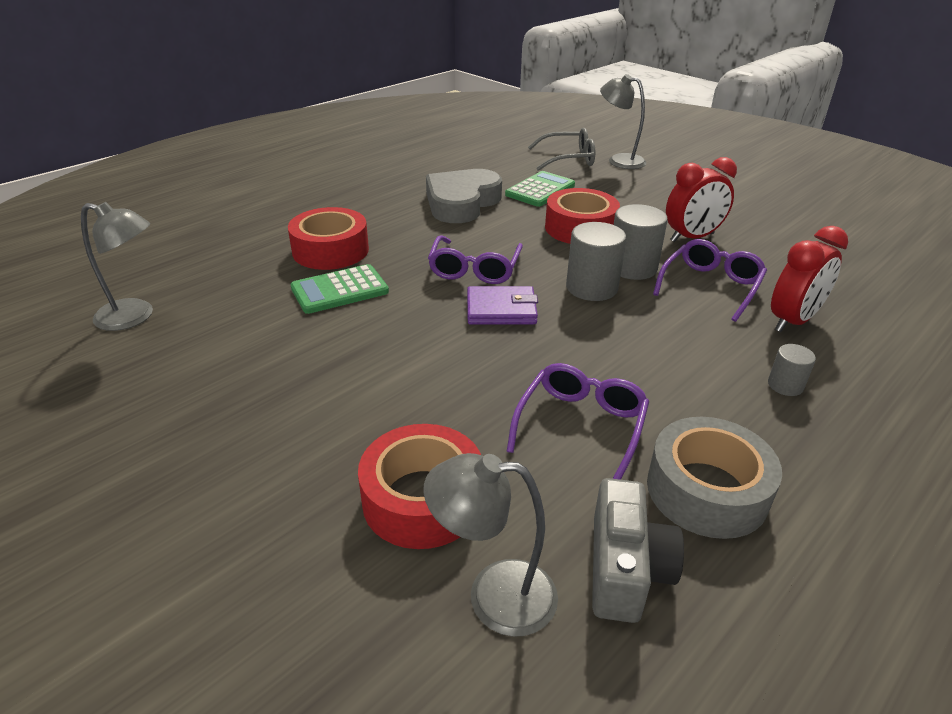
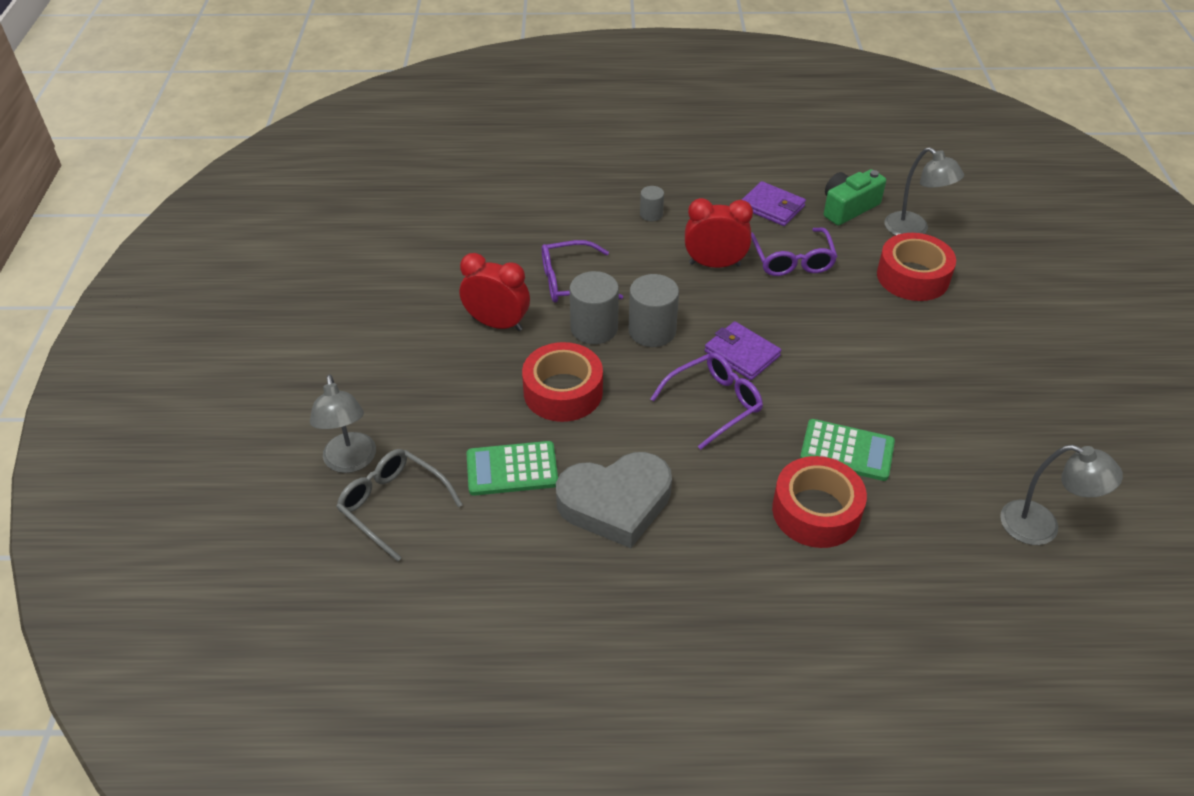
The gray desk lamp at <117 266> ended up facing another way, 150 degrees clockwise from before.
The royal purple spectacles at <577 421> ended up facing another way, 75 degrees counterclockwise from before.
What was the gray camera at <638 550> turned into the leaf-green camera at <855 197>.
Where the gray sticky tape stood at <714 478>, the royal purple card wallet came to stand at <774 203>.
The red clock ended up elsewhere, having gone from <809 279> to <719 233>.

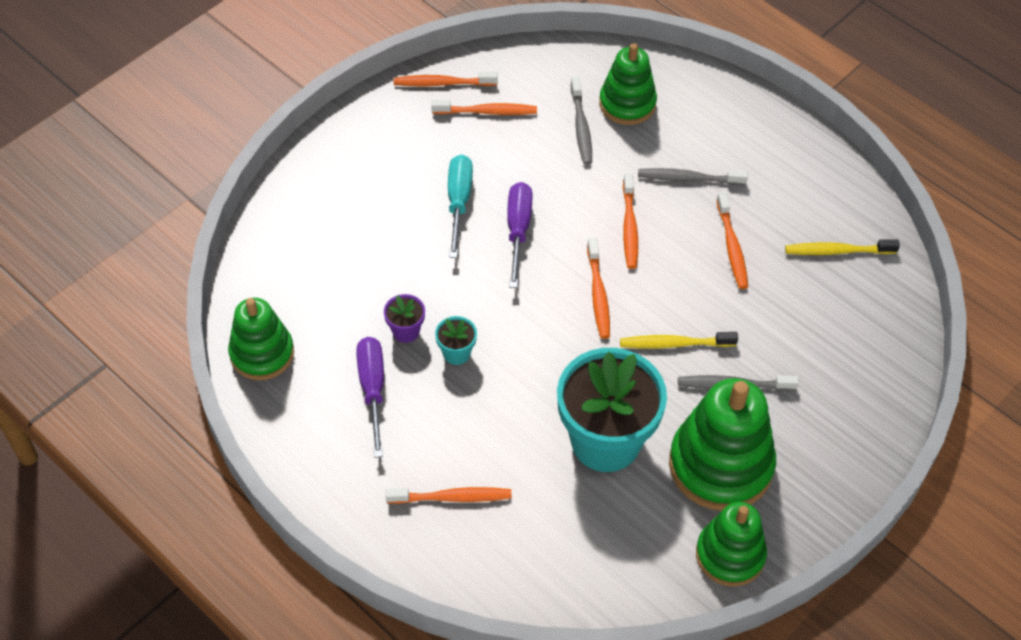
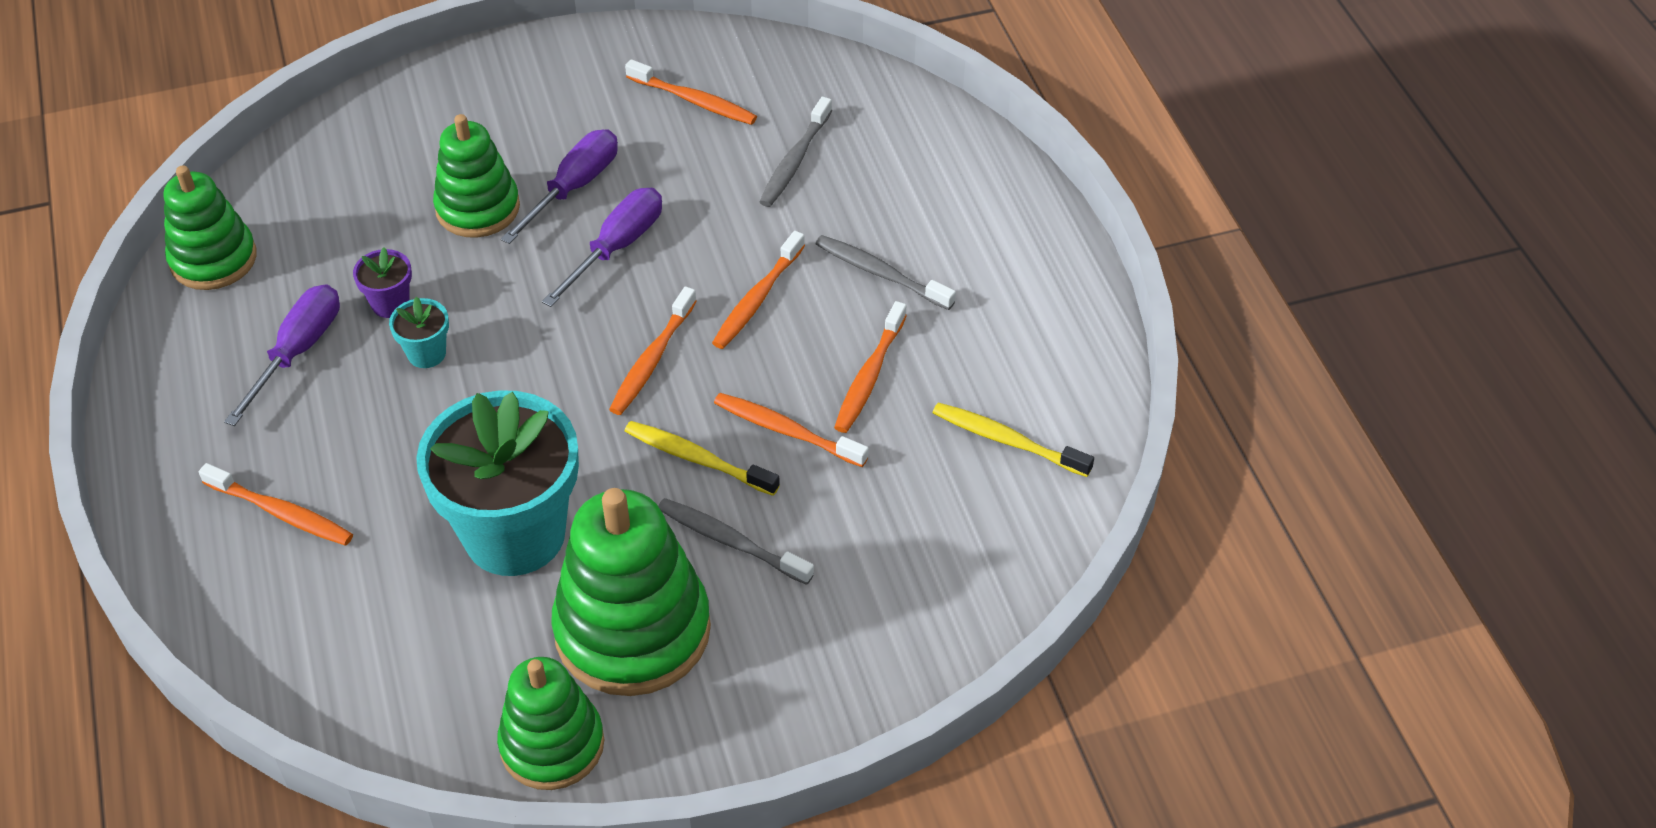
The orange tooth brush ended up elsewhere, having gone from <446 79> to <791 430>.
What was the teal screwdriver at <460 206> turned into the royal purple screwdriver at <559 186>.
The leaf-green stacking rings ended up elsewhere, having gone from <628 84> to <476 176>.

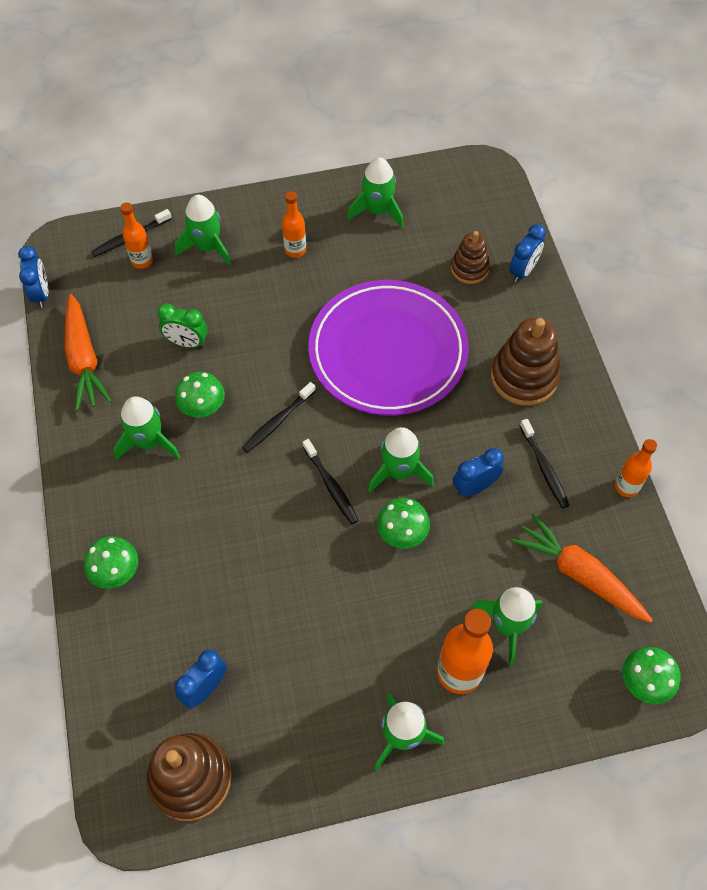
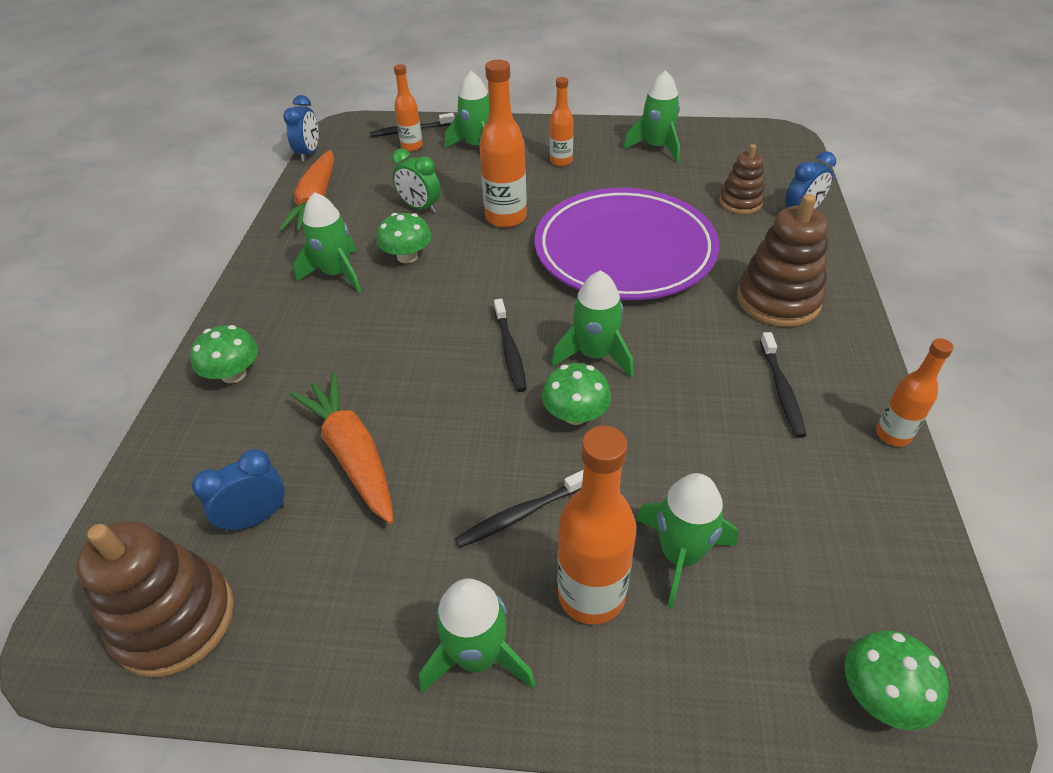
The jet-black tooth brush ended up elsewhere, having gone from <279 417> to <519 509>.
The second view lost the blue clock at <478 472>.
The orange toy carrot ended up elsewhere, having gone from <582 568> to <341 448>.
The second view gained the orange bottle at <503 144>.

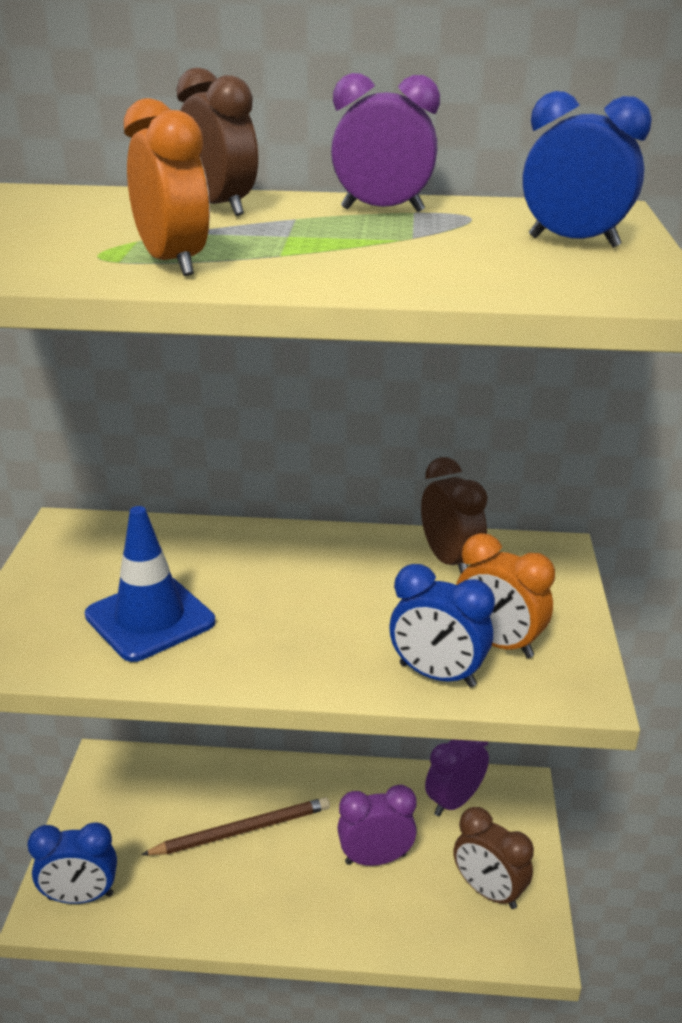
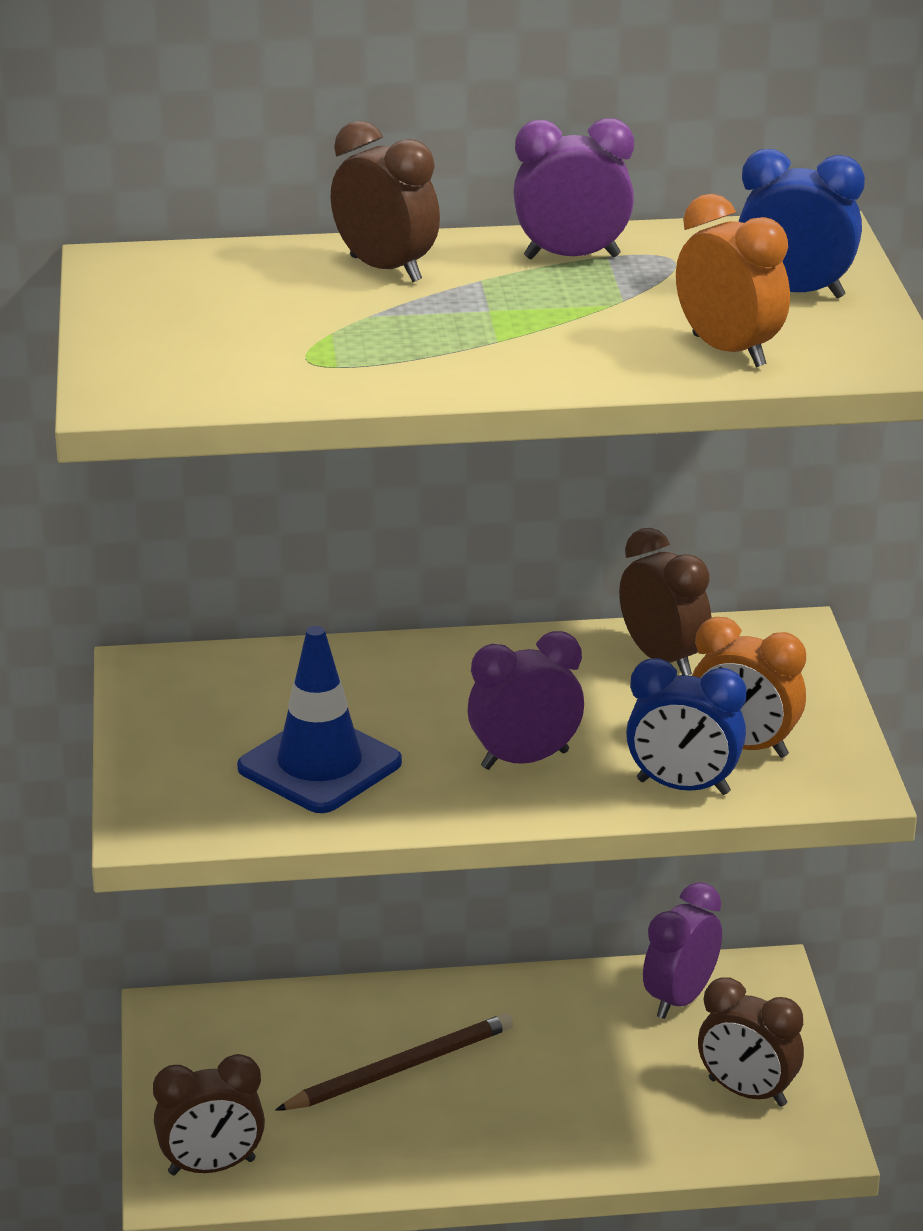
What was the blue clock at <72 863> turned into the dark brown clock at <209 1115>.
The orange clock ended up elsewhere, having gone from <167 187> to <733 280>.
The royal purple clock ended up elsewhere, having gone from <377 825> to <526 700>.

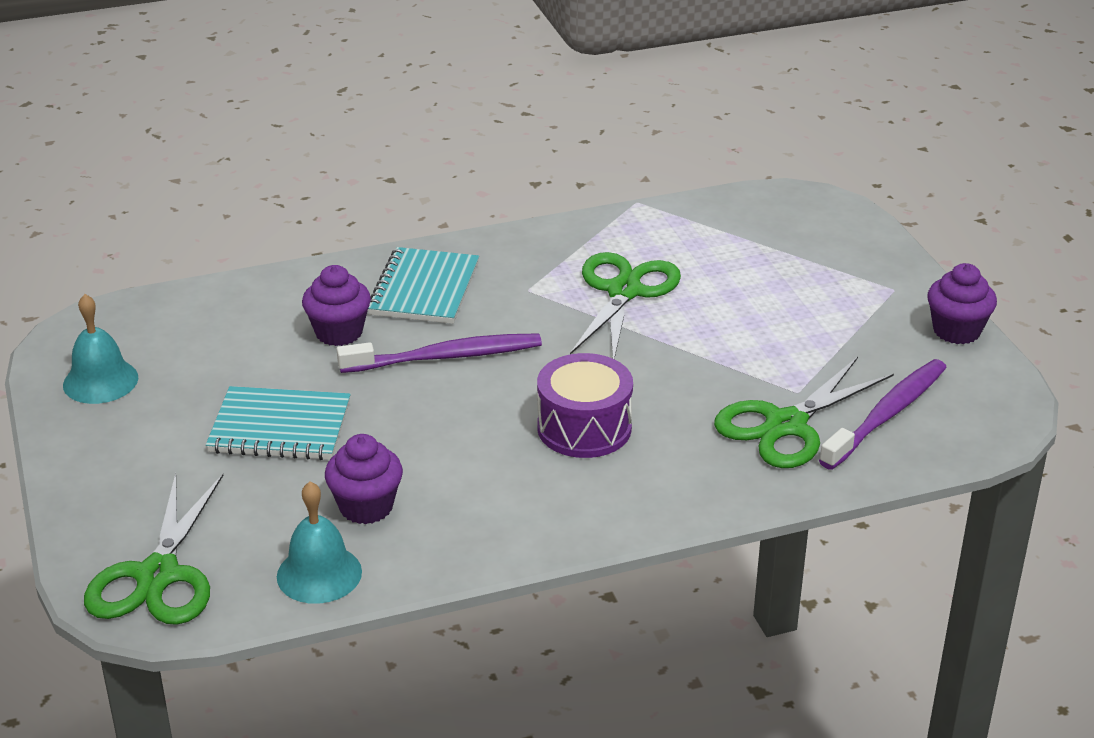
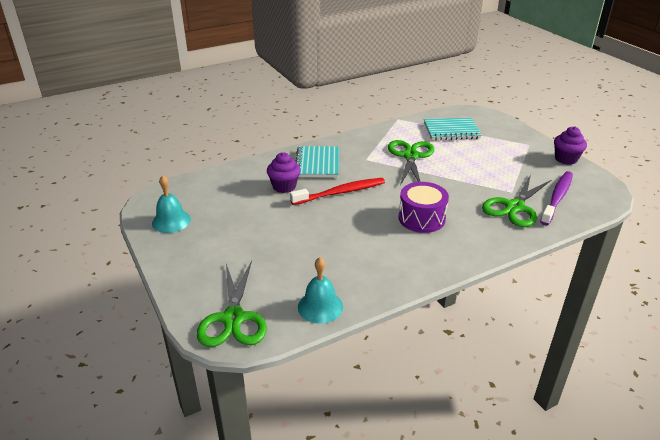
The teal notebook ended up elsewhere, having gone from <278 423> to <453 129>.
The second view lost the royal purple cupcake at <364 479>.
What was the royal purple tooth brush at <439 353> turned into the red tooth brush at <337 191>.

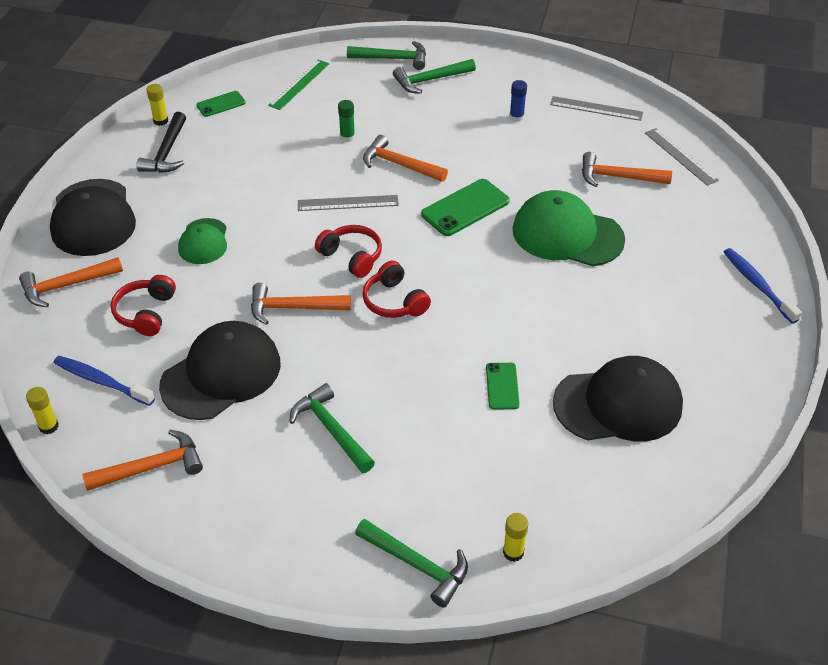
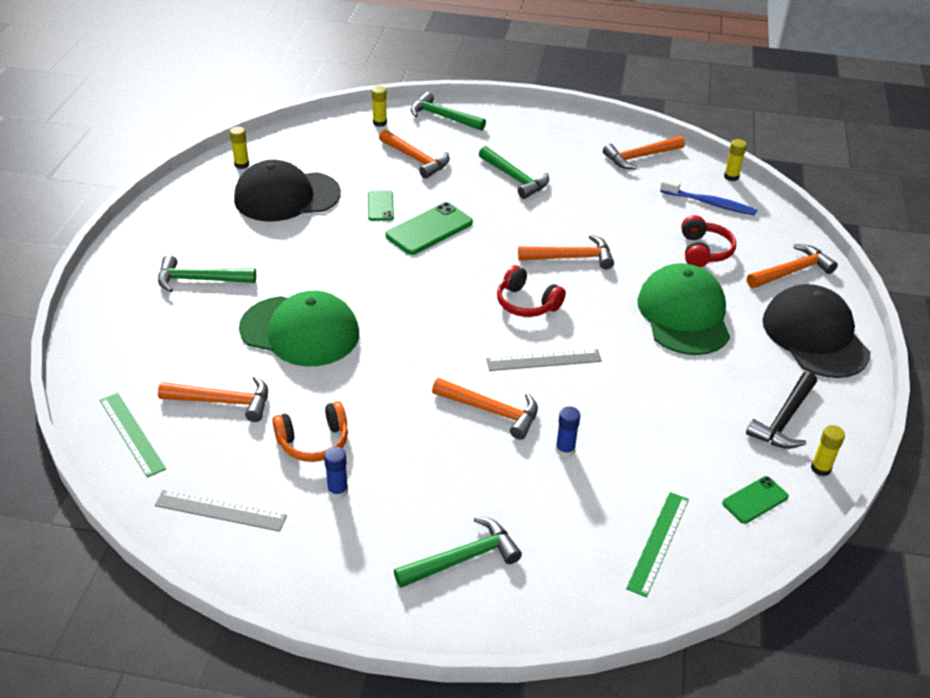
The jet-black carpenter's hammer at <161 142> ended up facing another way, 150 degrees counterclockwise from before.
The second view lost the jet-black cap at <220 370>.
The size of the leaf-green cap at <202 241> changed by a factor of 1.76.
What was the leaf-green glue stick at <346 121> turned into the blue glue stick at <568 432>.
The leaf-green carpenter's hammer ended up elsewhere, having gone from <386 55> to <207 273>.
The second view lost the red headphones at <396 289>.
The leaf-green phone ended up elsewhere, having gone from <465 207> to <429 228>.
What was the gray ruler at <682 157> turned into the leaf-green ruler at <133 435>.
The second view lost the blue tooth brush at <763 286>.
The second view gained the yellow glue stick at <239 147>.
The second view gained the orange headphones at <310 431>.
The second view gained the orange carpenter's hammer at <414 154>.

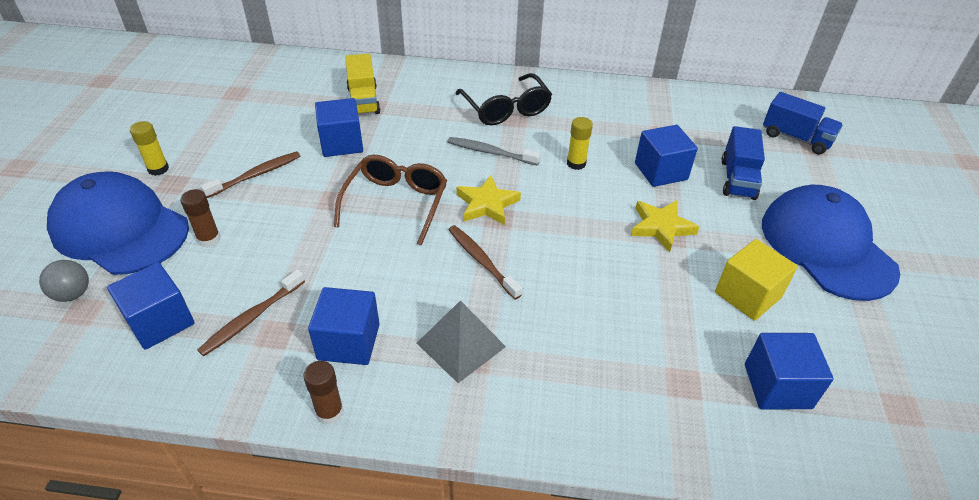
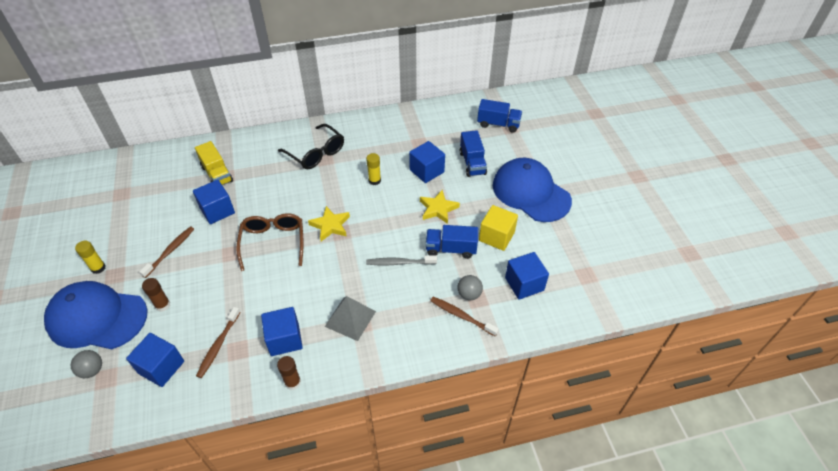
The gray tooth brush ended up elsewhere, having gone from <494 151> to <401 260>.
The dark brown tooth brush ended up elsewhere, having gone from <485 262> to <464 317>.
The second view gained the blue toy truck at <452 242>.
The second view gained the gray play ball at <470 287>.

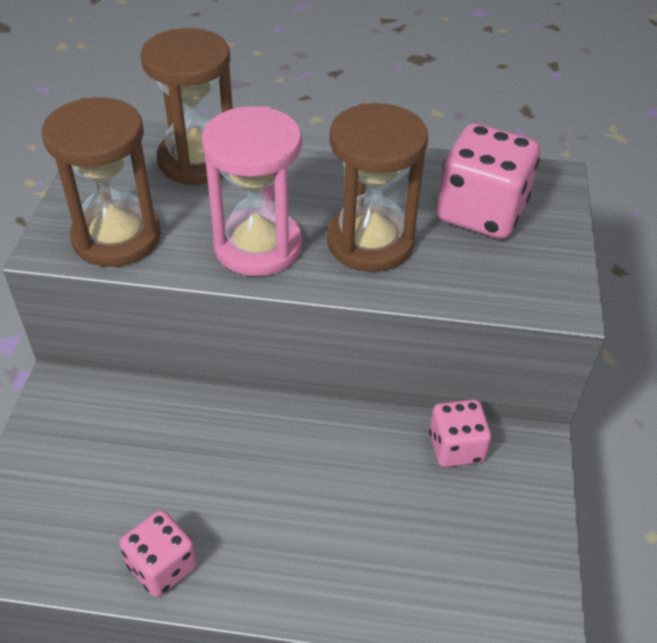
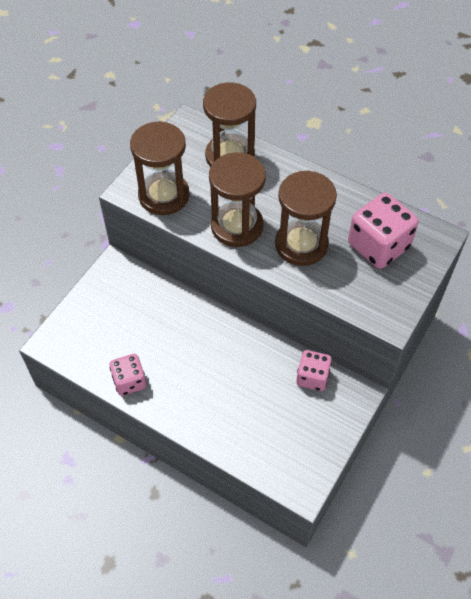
What was the pink sandglass at <252 191> turned into the dark brown sandglass at <237 199>.

